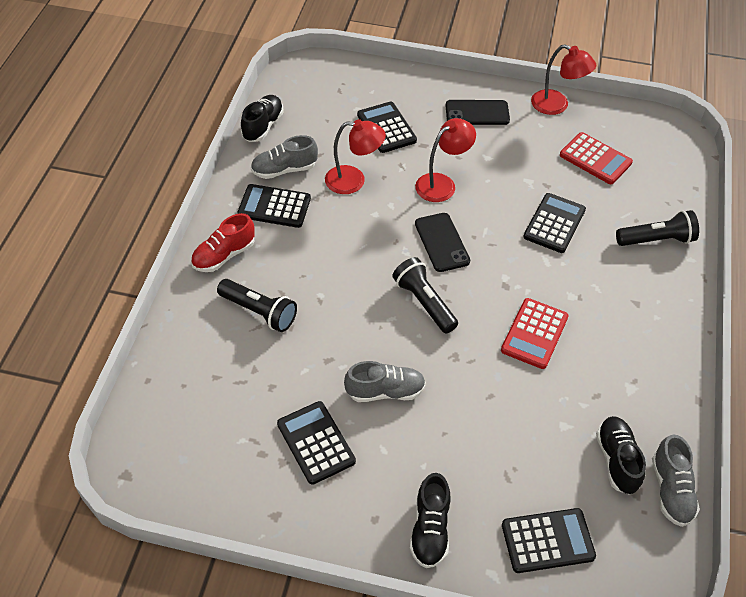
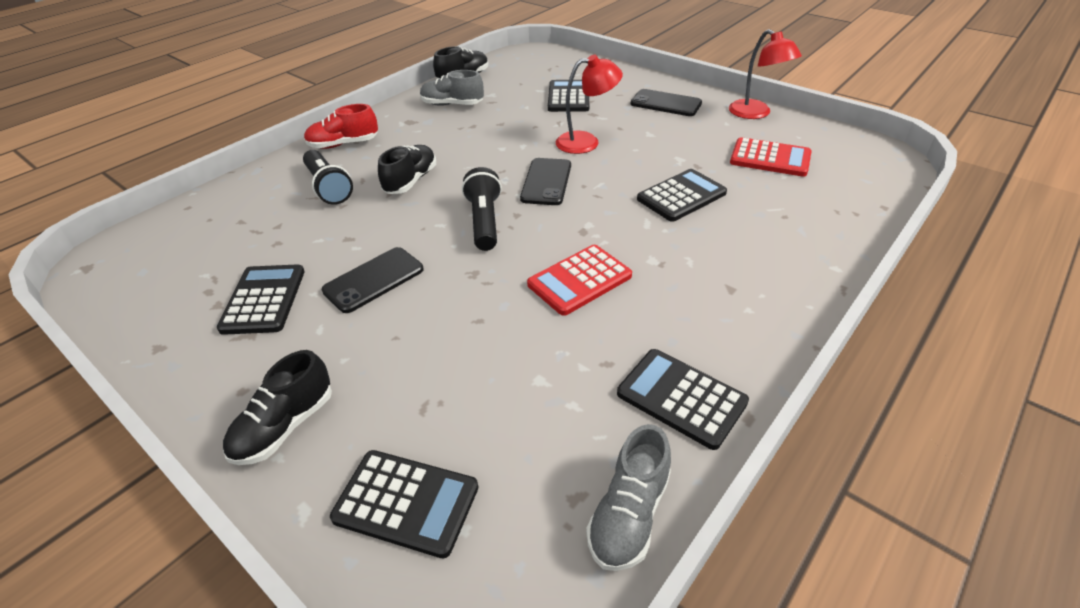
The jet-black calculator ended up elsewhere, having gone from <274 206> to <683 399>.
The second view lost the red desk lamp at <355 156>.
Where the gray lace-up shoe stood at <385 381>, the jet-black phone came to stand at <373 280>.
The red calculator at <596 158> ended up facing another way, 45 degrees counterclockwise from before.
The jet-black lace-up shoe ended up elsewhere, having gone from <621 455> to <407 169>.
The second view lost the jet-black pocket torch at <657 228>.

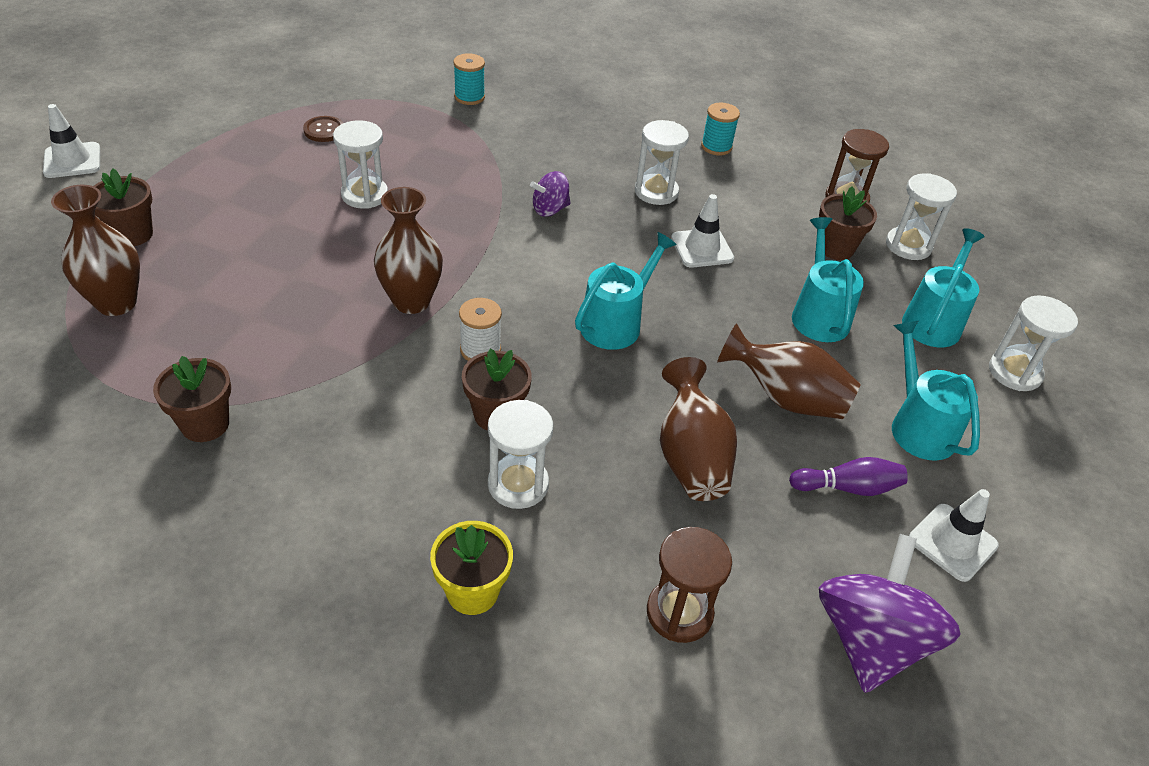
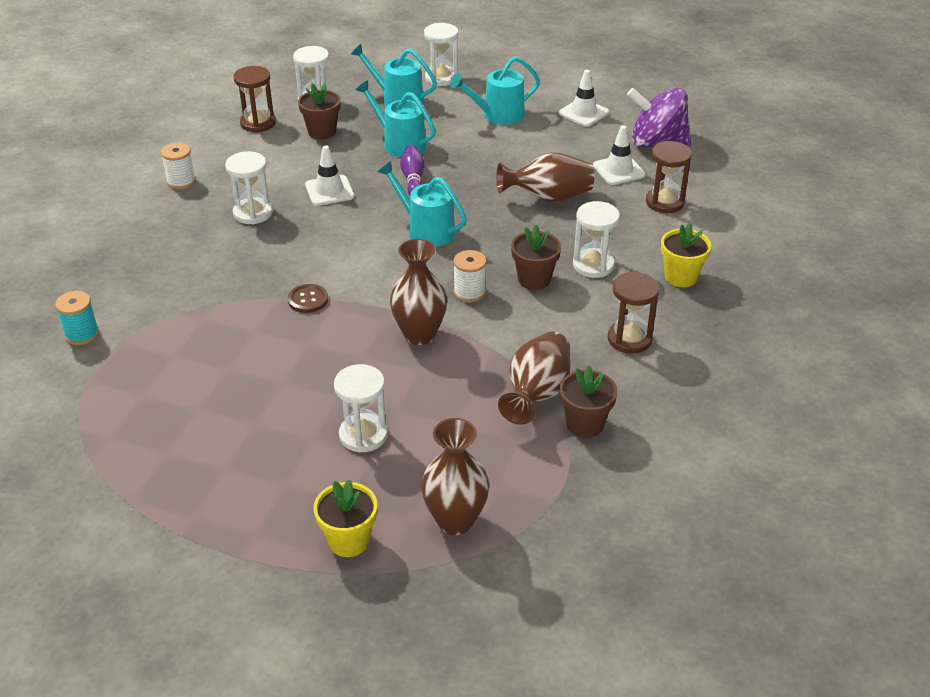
The snow-white safety cone ended up elsewhere, having gone from <71 141> to <619 155>.
What was the dark brown flower pot at <123 207> turned into the yellow flower pot at <345 518>.
The dark brown button ended up elsewhere, having gone from <323 129> to <308 298>.
The snow-white sandglass ended up elsewhere, having gone from <360 164> to <361 408>.
The second view lost the royal purple whirligig at <550 194>.
What was the teal spool at <720 129> turned into the snow-white spool at <178 166>.
The dark brown tall vase ended up elsewhere, having gone from <789 371> to <534 378>.
The royal purple bowling pin ended up elsewhere, having gone from <848 476> to <412 170>.
The teal watering can at <828 279> ended up facing another way, 45 degrees clockwise from before.
The second view gained the dark brown sandglass at <633 313>.

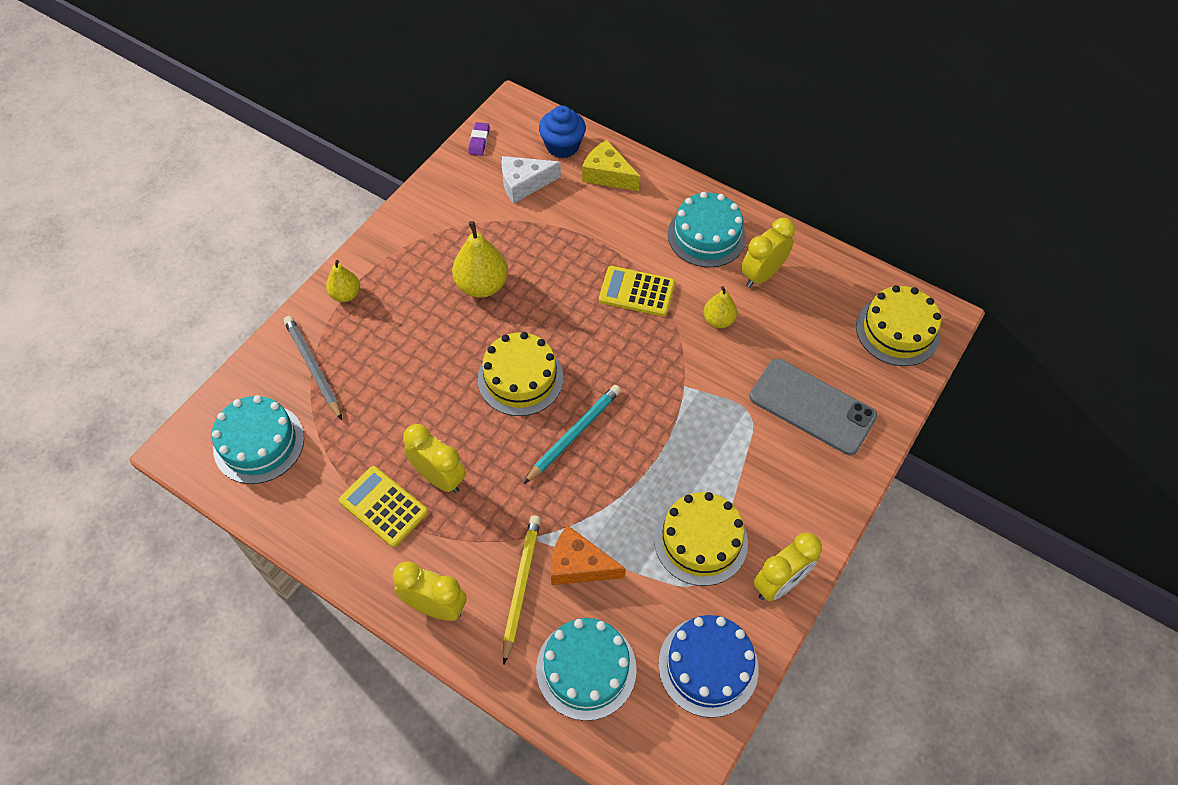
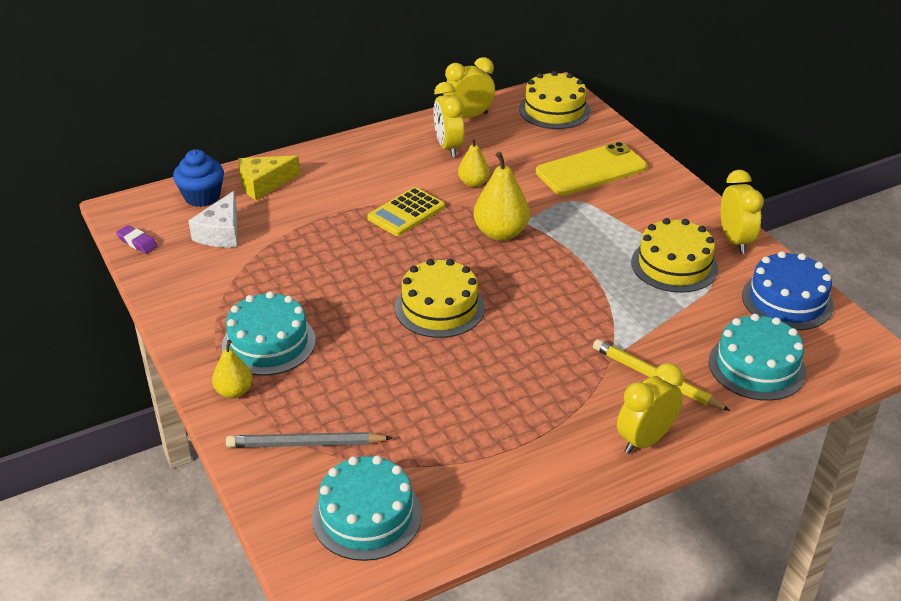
The second view lost the yellow calculator at <383 506>.
The yellow clock ended up elsewhere, having gone from <434 458> to <469 87>.
The yellow pear ended up elsewhere, having gone from <480 259> to <502 196>.
The second view lost the teal lead pencil at <572 434>.
The second view lost the orange piece of cheese at <588 555>.
The teal layer cake ended up elsewhere, having gone from <707 229> to <269 333>.
What was the gray phone at <813 407> turned into the yellow phone at <591 169>.

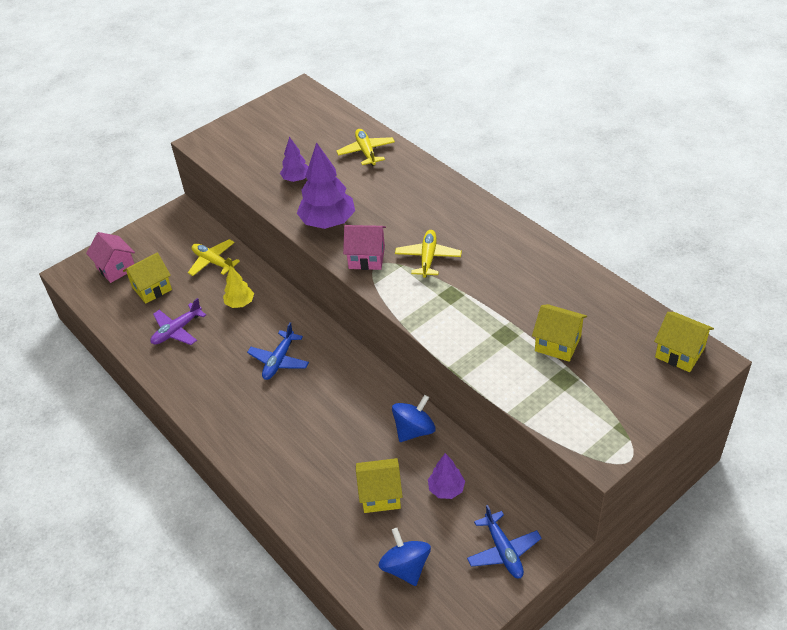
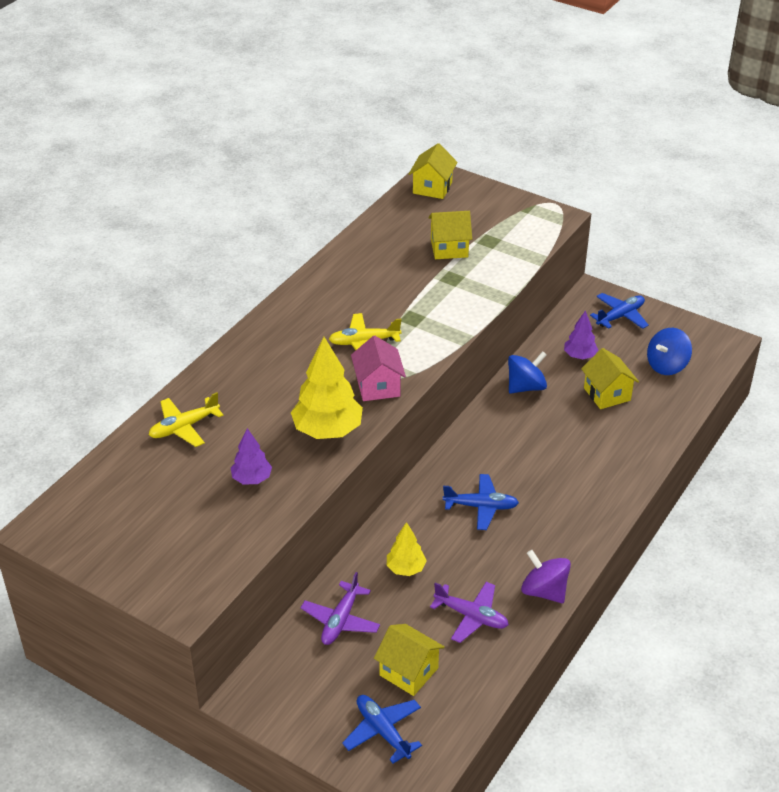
Where the pink cottage stood at <110 257>, the blue toy plane came to stand at <382 729>.
What was the yellow toy plane at <214 257> turned into the royal purple toy plane at <340 608>.
What was the royal purple fir tree at <326 185> turned into the yellow fir tree at <327 388>.
The blue whirligig at <413 418> ended up facing another way, 120 degrees clockwise from before.
The yellow cottage at <559 333> ended up facing another way, 75 degrees clockwise from before.
The second view gained the royal purple whirligig at <546 576>.

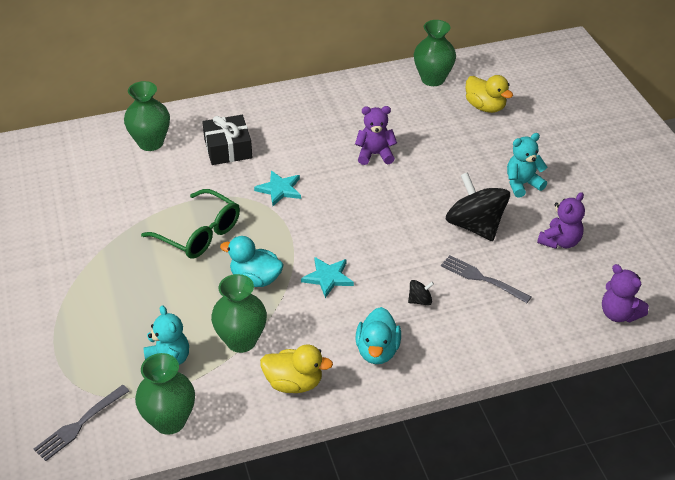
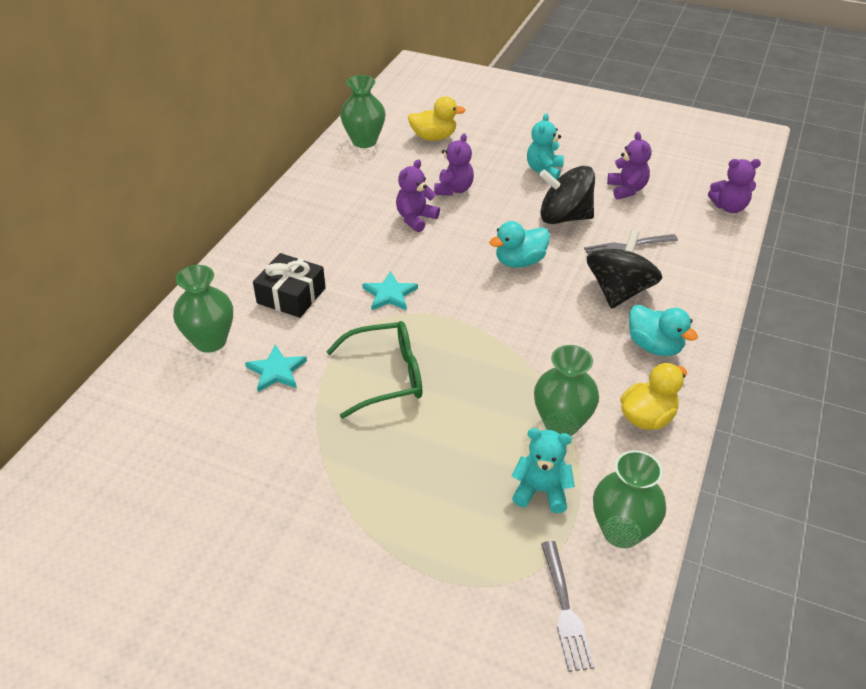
The teal toy duck ended up elsewhere, having gone from <252 261> to <519 244>.
The teal five-pointed star ended up elsewhere, having gone from <327 277> to <276 368>.
The size of the jet-black whirligig at <421 292> changed by a factor of 2.36.
The second view gained the royal purple teddy bear at <454 164>.

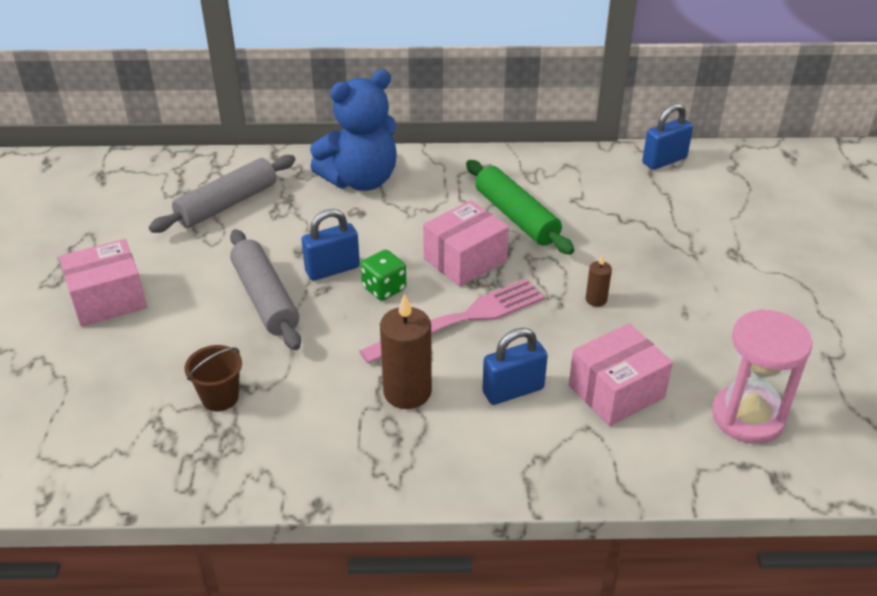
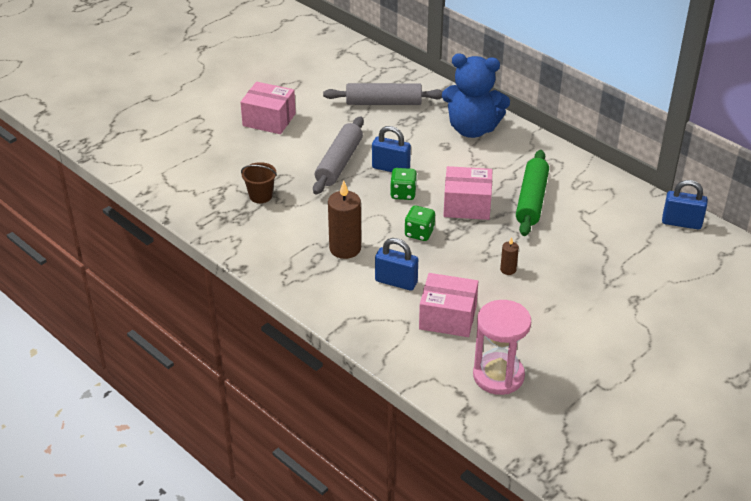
Where the pink table fork stood at <452 321>, the leaf-green dice came to stand at <419 223>.

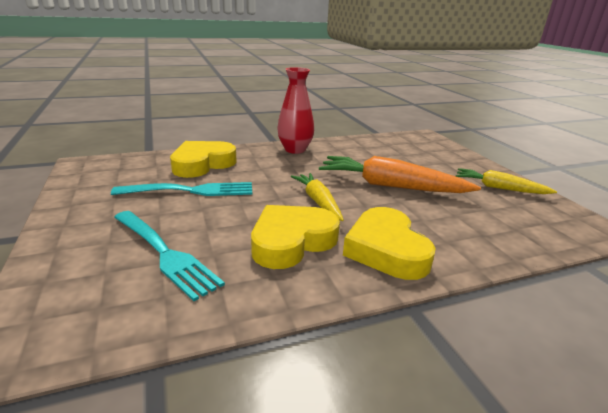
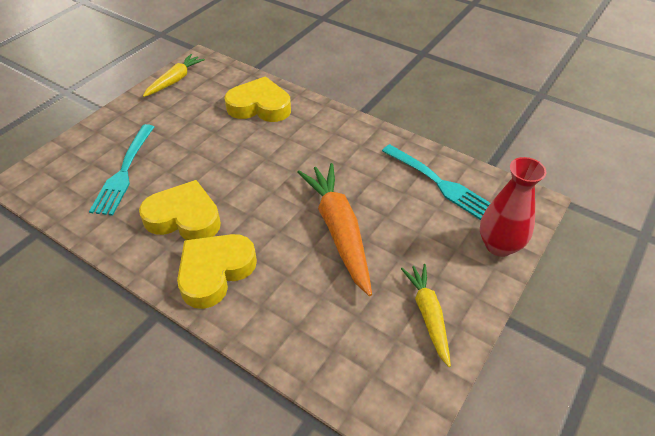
The teal table fork ended up elsewhere, having gone from <181 189> to <436 182>.
The red tall vase ended up elsewhere, having gone from <295 110> to <513 207>.
The yellow toy carrot ended up elsewhere, having gone from <317 197> to <174 75>.

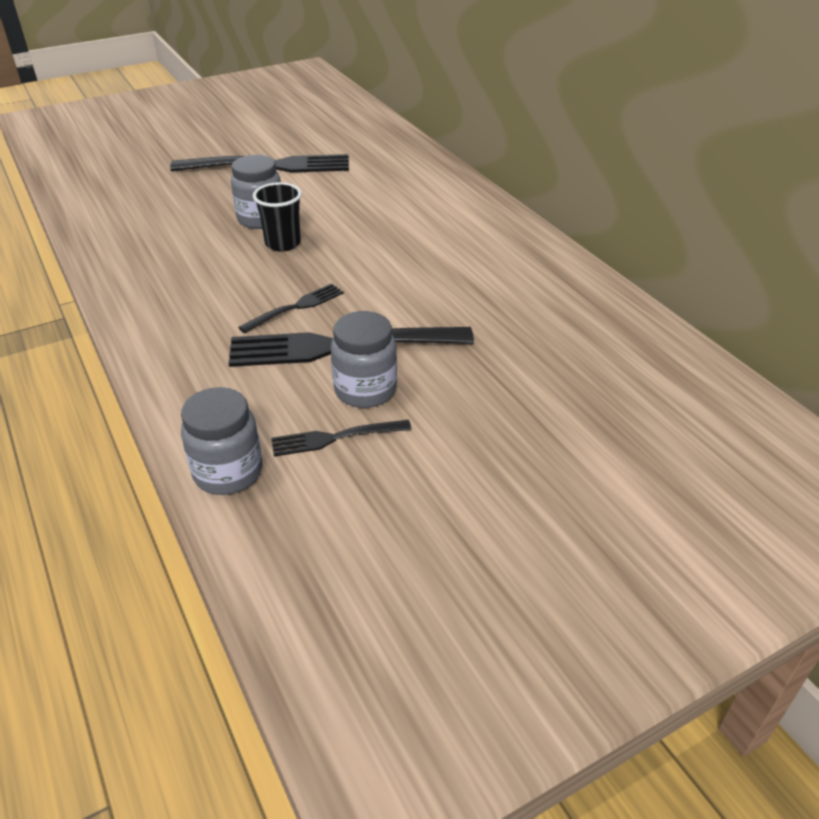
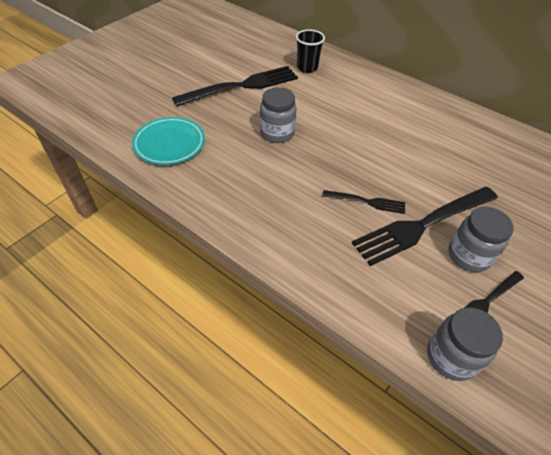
The jet-black table fork at <291 308> ended up facing another way, 75 degrees clockwise from before.
The jet-black tumbler ended up elsewhere, having gone from <277 216> to <310 51>.
The second view gained the teal flat dish at <168 141>.

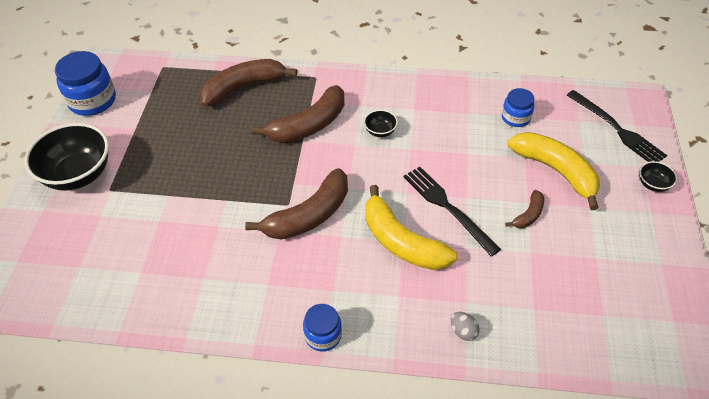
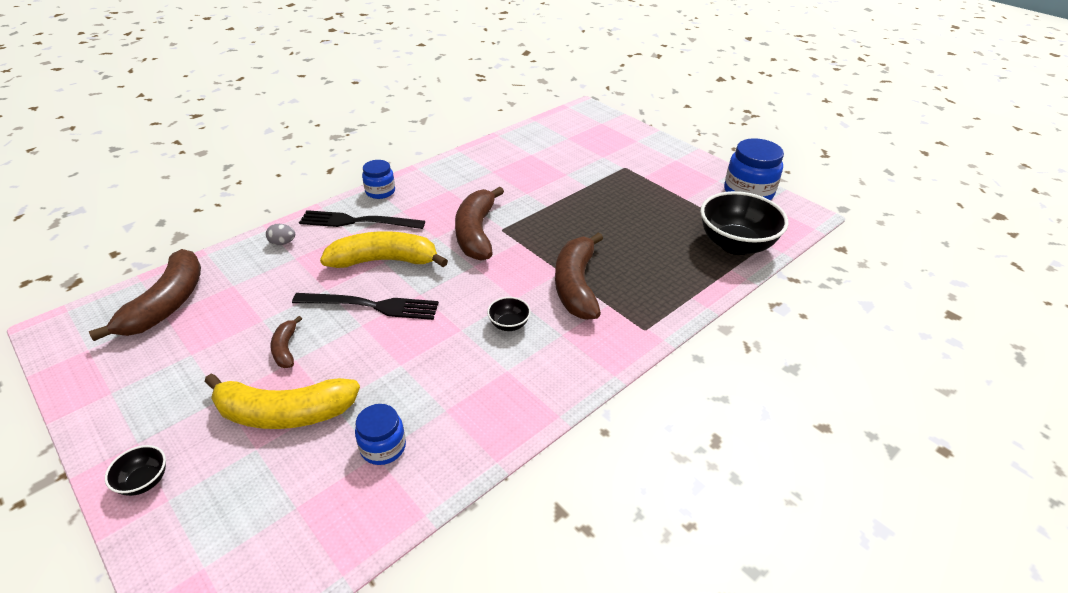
The jet-black serving bowl ended up elsewhere, having gone from <67 157> to <744 223>.
The dark brown banana fruit ended up elsewhere, having gone from <248 83> to <145 295>.
The jet-black table fork ended up elsewhere, having gone from <617 126> to <362 219>.

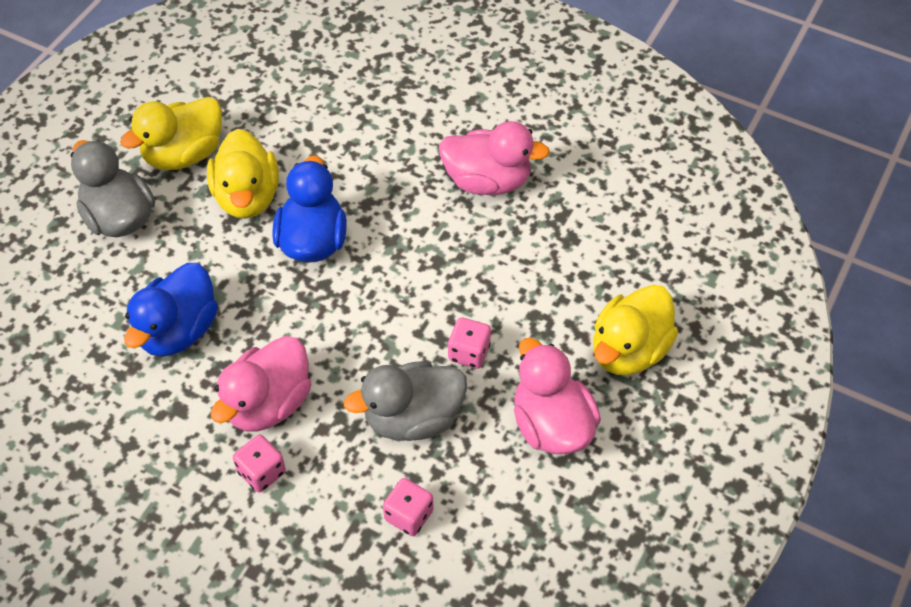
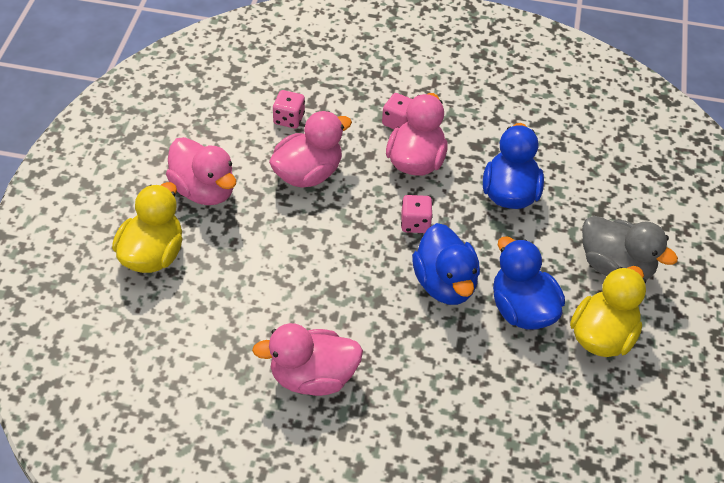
What was the yellow toy duck at <243 173> turned into the blue toy duck at <529 283>.
What was the gray toy duck at <405 401> turned into the pink toy duck at <310 149>.
The pink dice ended up elsewhere, having gone from <469 343> to <417 214>.

